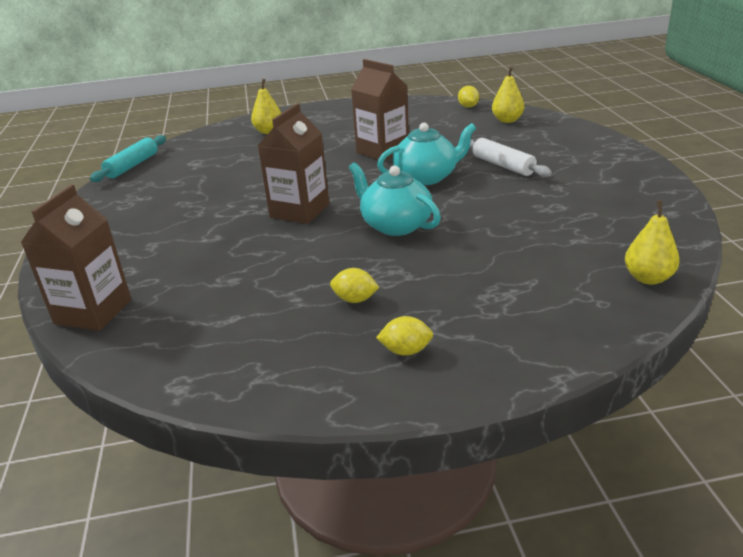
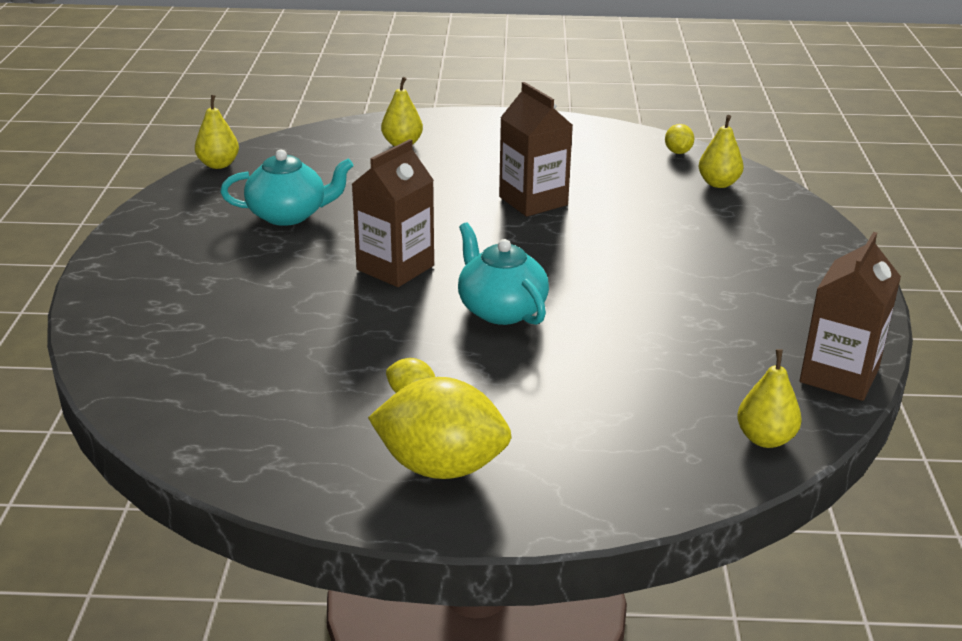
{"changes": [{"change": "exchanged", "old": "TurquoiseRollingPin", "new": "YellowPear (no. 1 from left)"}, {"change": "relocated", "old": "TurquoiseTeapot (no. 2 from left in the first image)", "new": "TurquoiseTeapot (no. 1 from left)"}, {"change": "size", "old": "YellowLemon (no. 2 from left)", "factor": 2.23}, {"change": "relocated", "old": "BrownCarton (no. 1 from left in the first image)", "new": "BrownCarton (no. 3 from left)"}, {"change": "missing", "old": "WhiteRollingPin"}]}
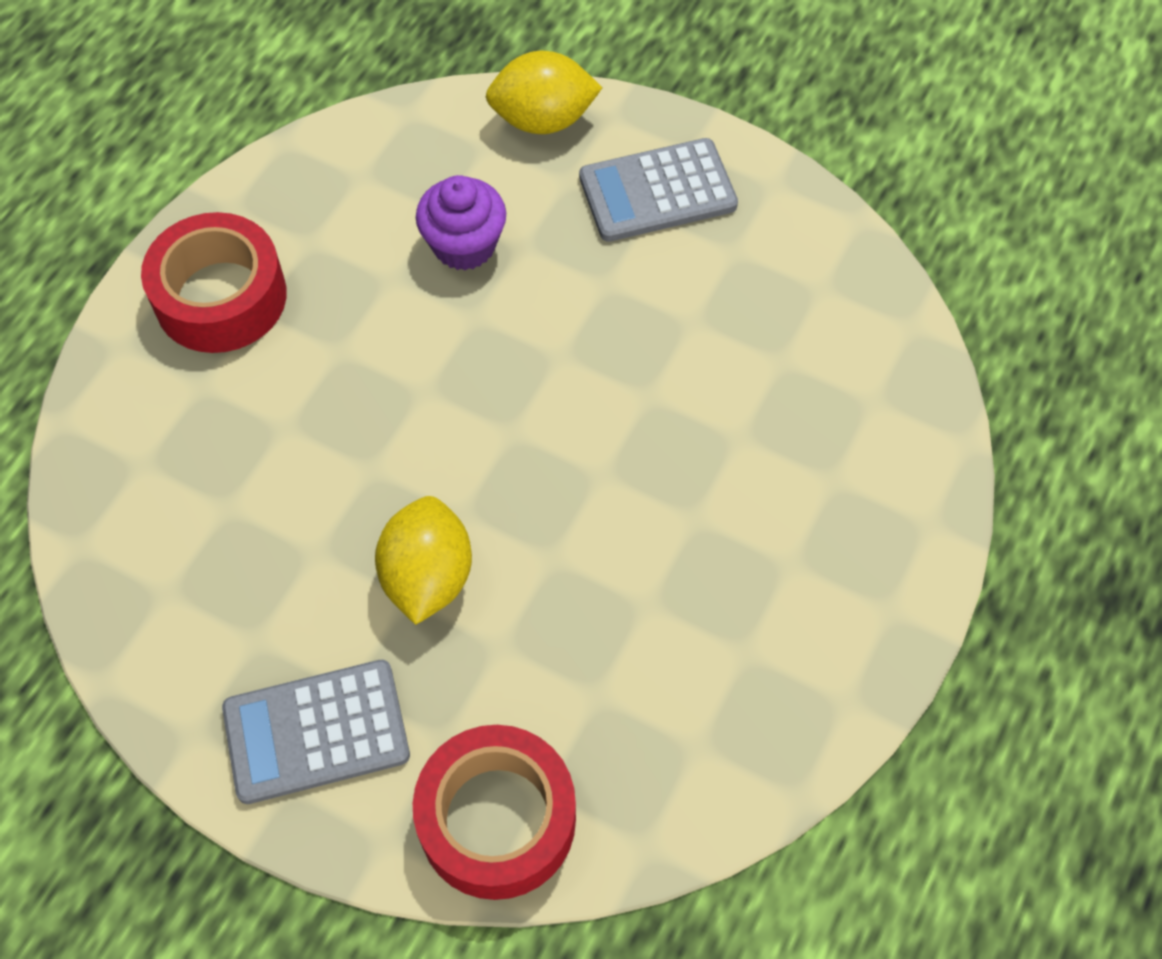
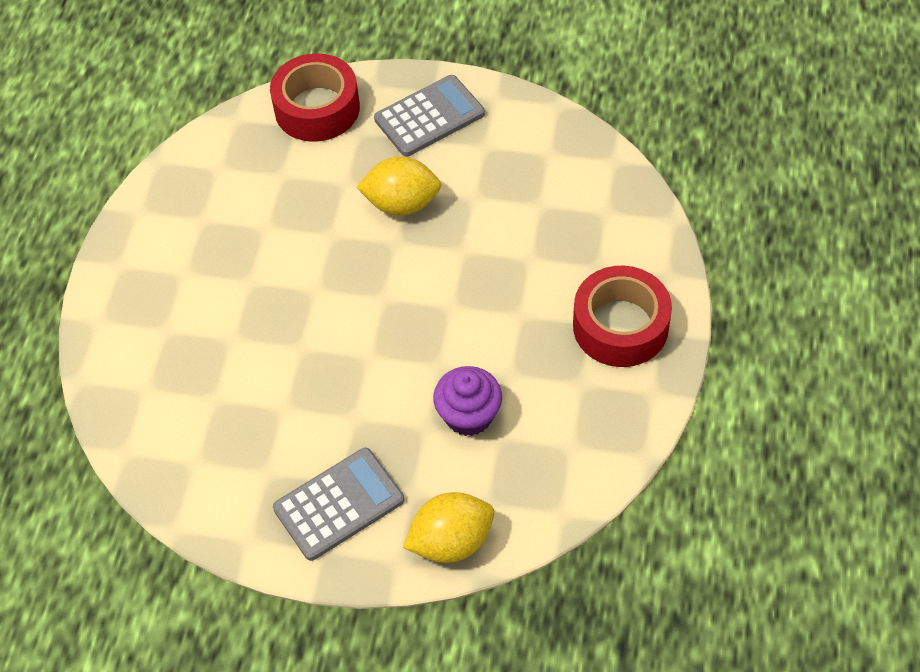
{"changes": [{"change": "spun", "old": "YellowLemon (no. 1 from left)", "degrees": -75}]}
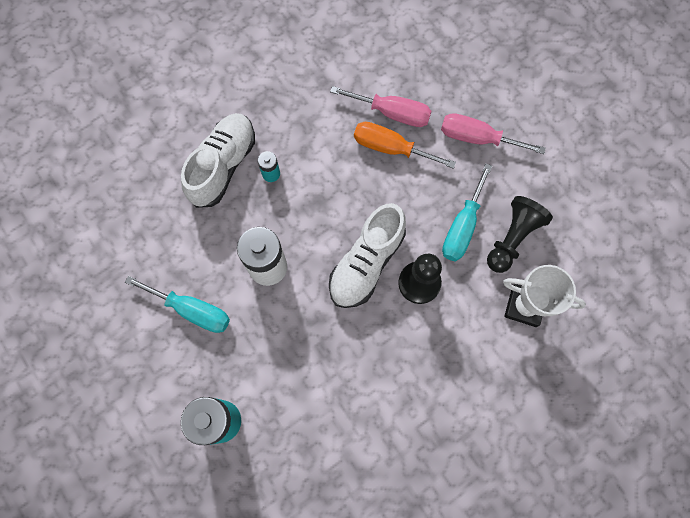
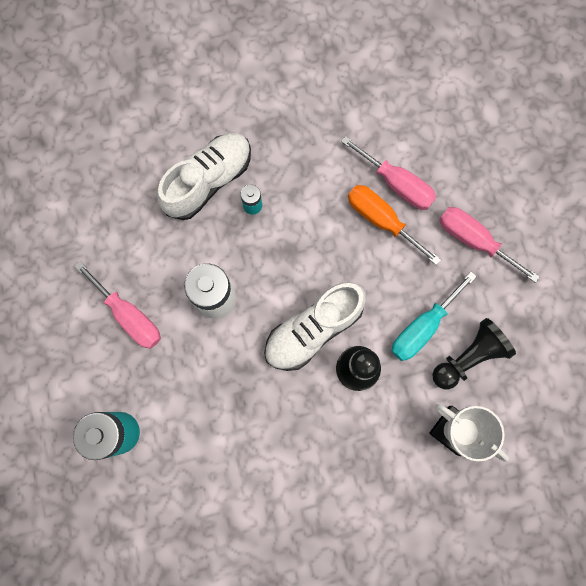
{"changes": [{"change": "colour", "old": "TurquoiseScrewdriver (no. 1 from left)", "new": "PinkScrewdriver (no. 1 from left)"}]}
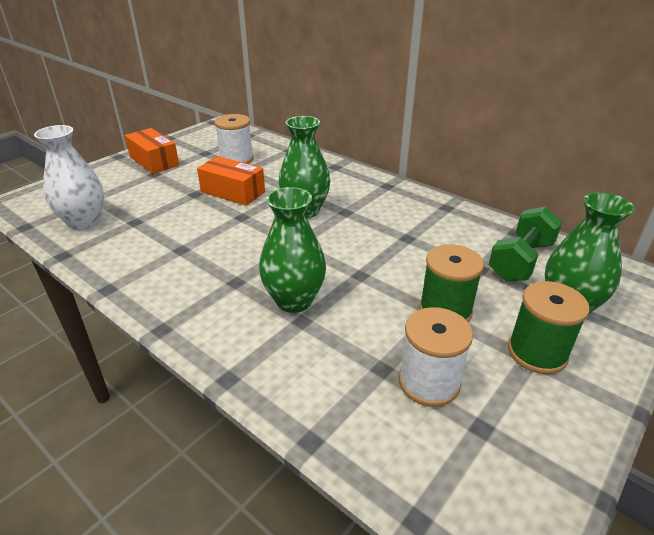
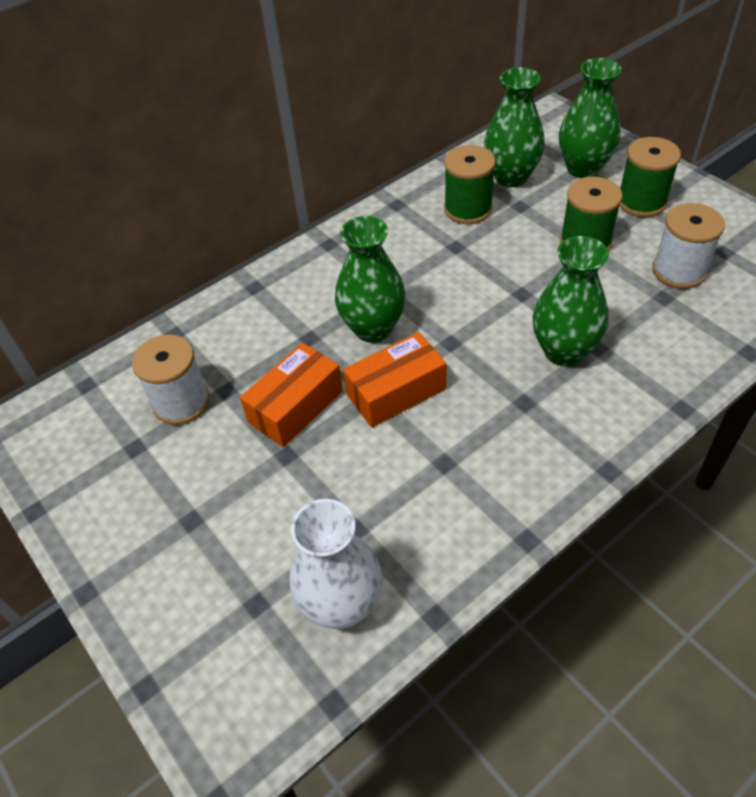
{"changes": [{"change": "relocated", "old": "OrangeBox (no. 1 from left in the first image)", "new": "OrangeBox (no. 2 from left)"}, {"change": "appeared", "new": "GreenSpool (no. 1 from left)"}, {"change": "exchanged", "old": "GreenDumbbell", "new": "GreenVase (no. 2 from left)"}]}
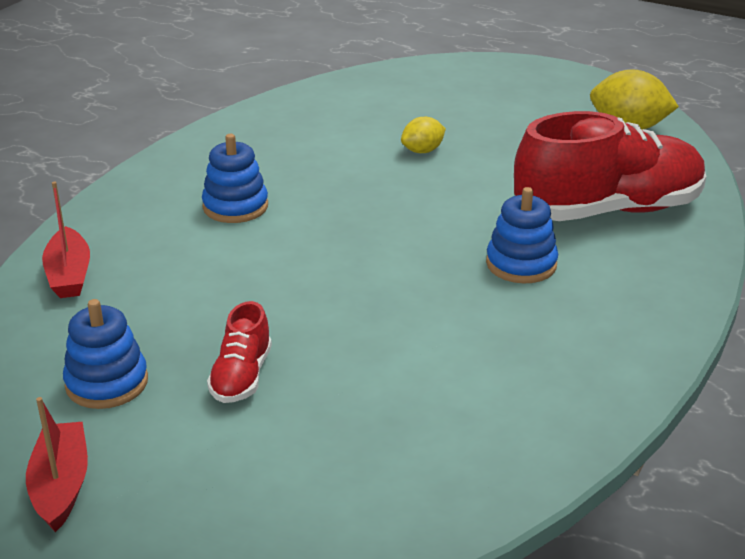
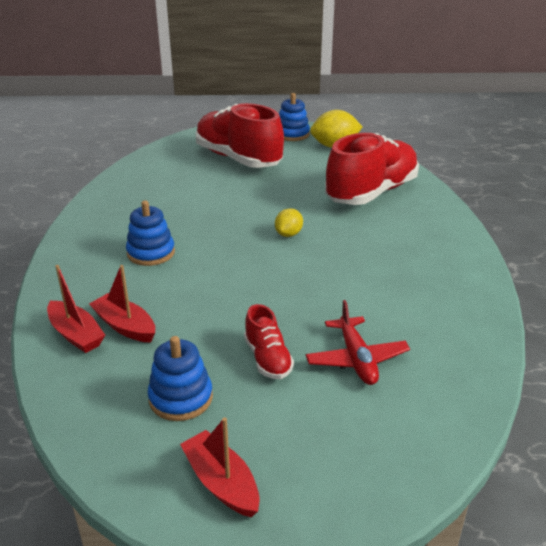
{"changes": [{"change": "appeared", "new": "RedBoat (no. 2 from left)"}, {"change": "appeared", "new": "RedShoe (no. 1 from left)"}, {"change": "relocated", "old": "YellowLemon (no. 1 from left)"}, {"change": "relocated", "old": "BlueStackingToy (no. 3 from left)"}, {"change": "appeared", "new": "RedPlane"}]}
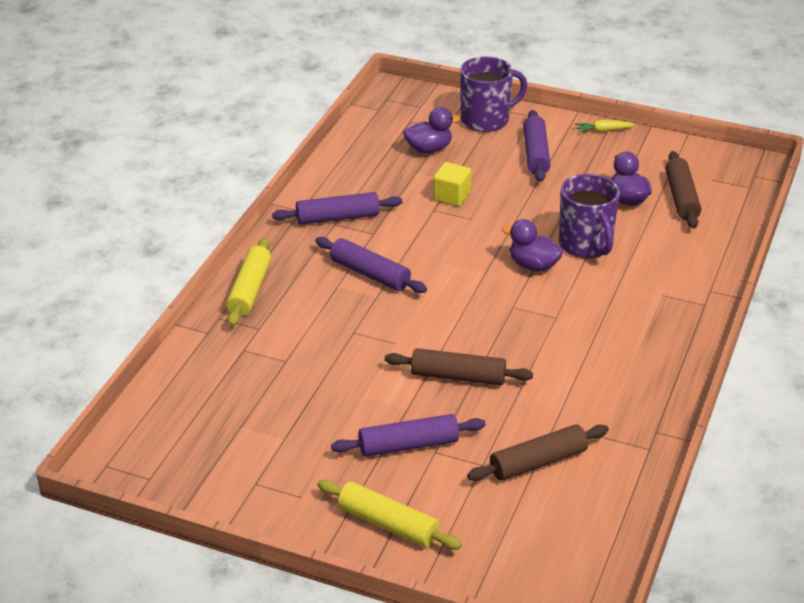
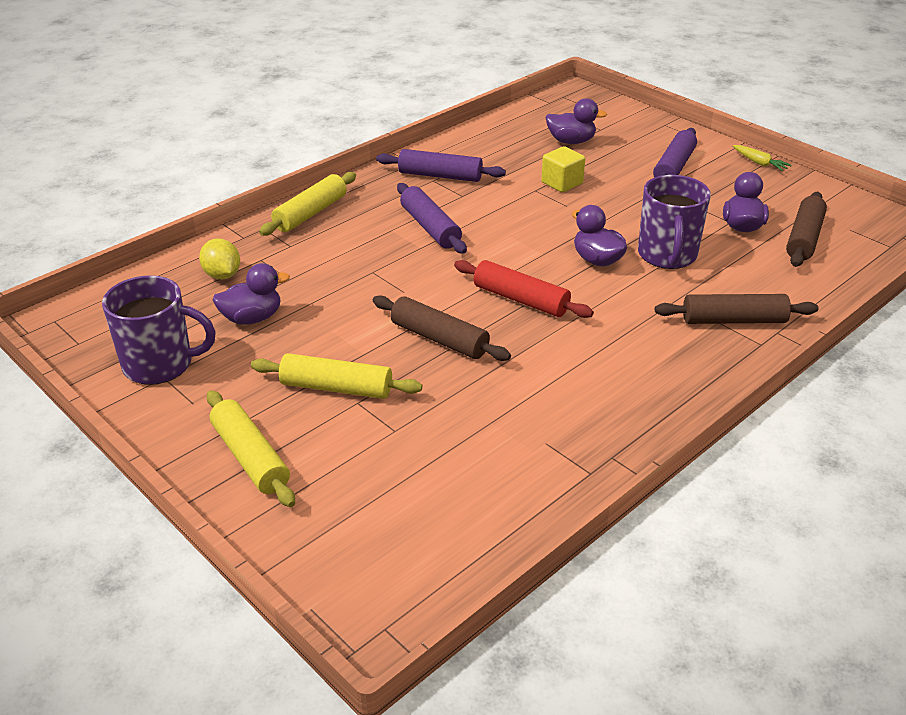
{"changes": [{"change": "relocated", "old": "PurpleMug (no. 1 from left)"}, {"change": "appeared", "new": "YellowLemon"}, {"change": "appeared", "new": "PurpleDuck (no. 1 from left)"}, {"change": "colour", "old": "PurpleRollingPin (no. 3 from left)", "new": "YellowRollingPin (no. 3 from left)"}, {"change": "appeared", "new": "RedRollingPin"}, {"change": "relocated", "old": "BrownRollingPin (no. 2 from left)"}, {"change": "spun", "old": "YellowCarrot", "degrees": -150}]}
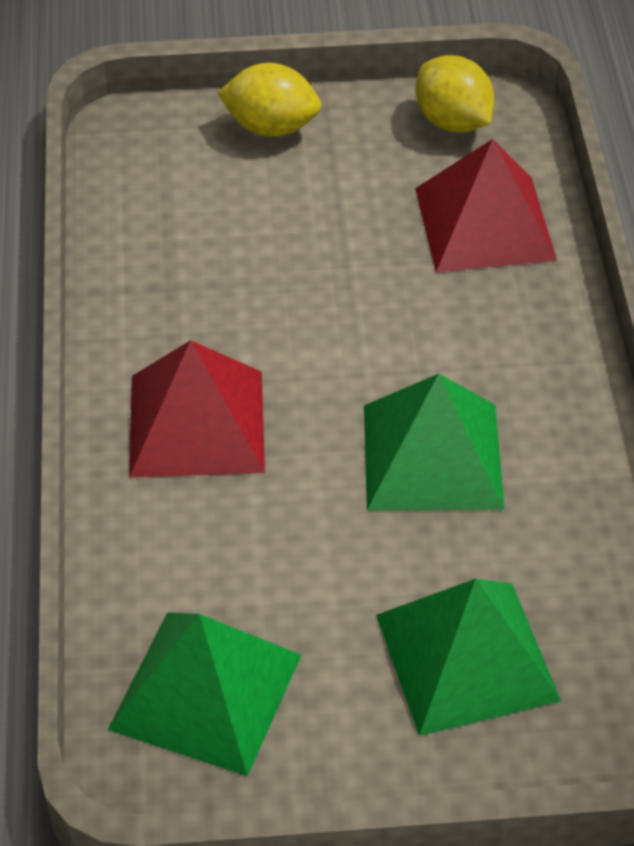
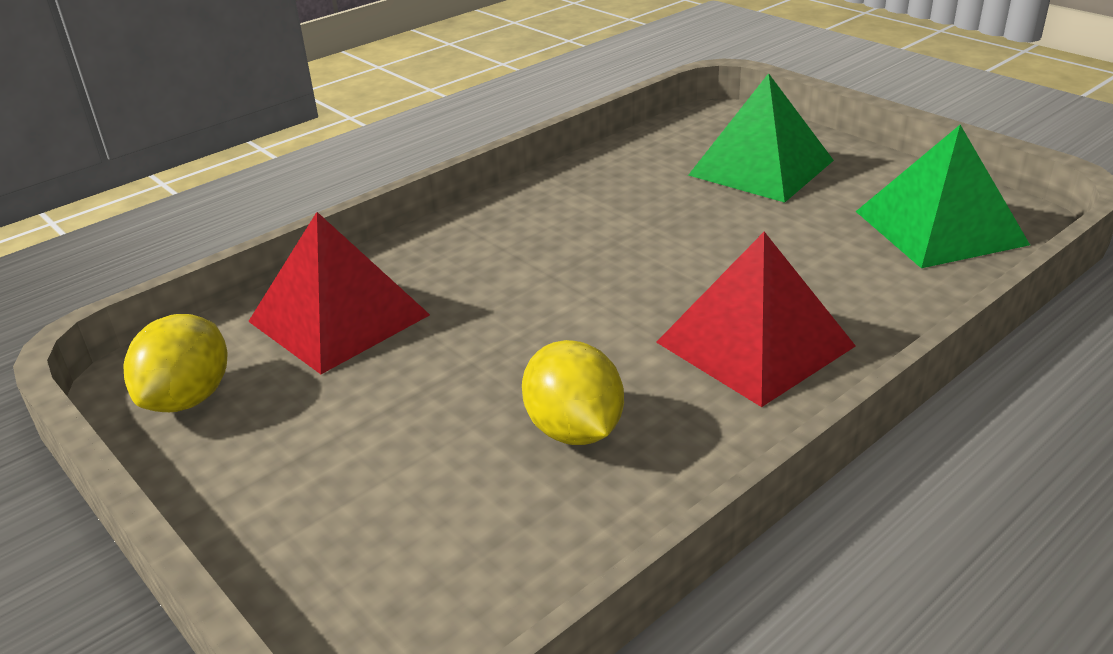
{"changes": [{"change": "relocated", "old": "YellowLemon (no. 1 from left in the first image)", "new": "YellowLemon (no. 2 from left)"}, {"change": "missing", "old": "GreenPyramid (no. 2 from left)"}]}
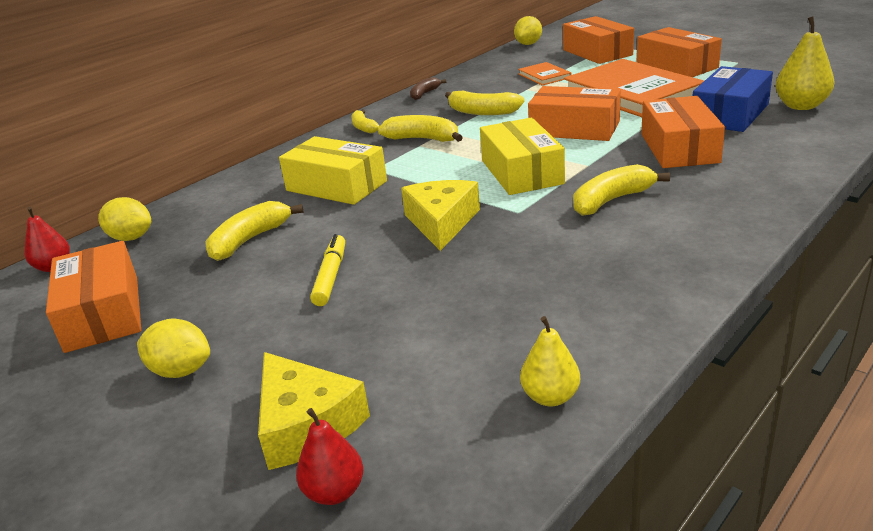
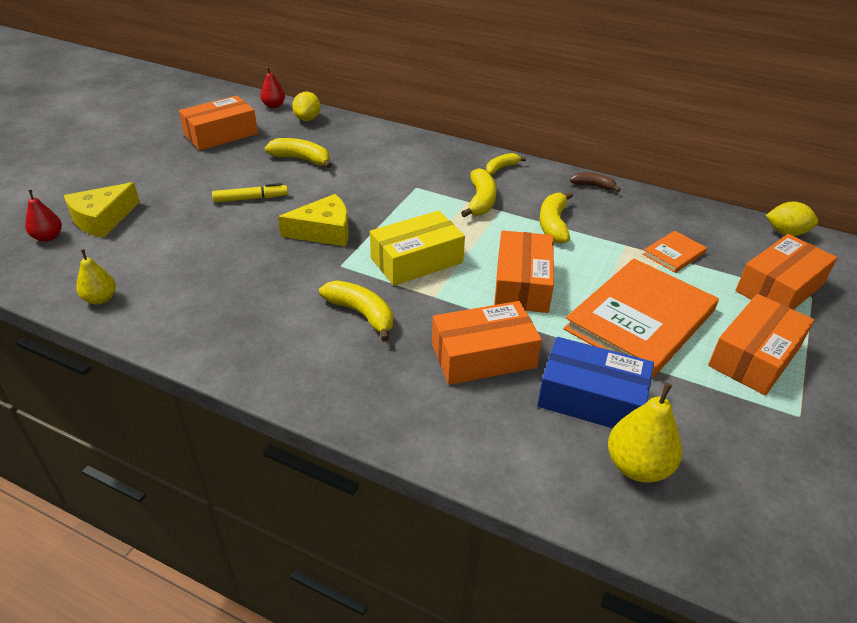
{"changes": [{"change": "missing", "old": "YellowLemon (no. 2 from left)"}, {"change": "missing", "old": "YellowBox (no. 1 from left)"}]}
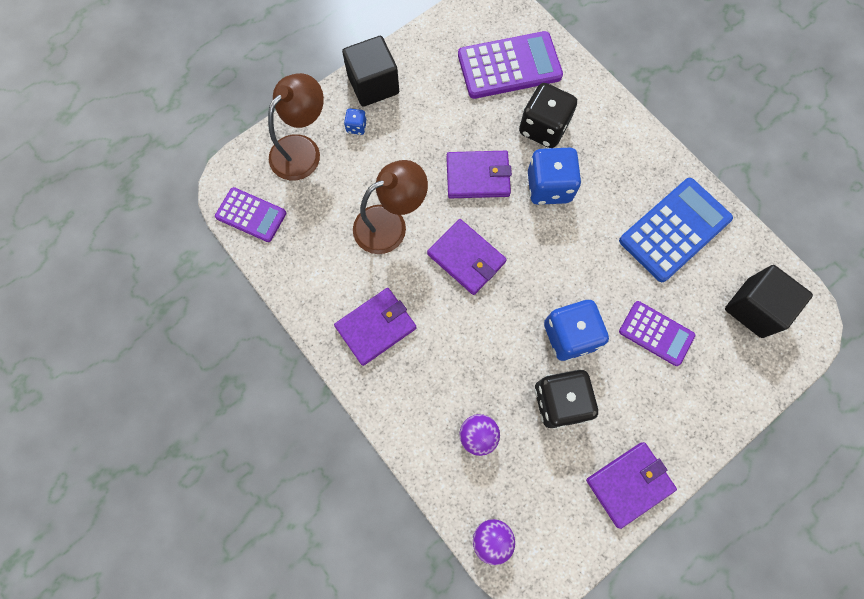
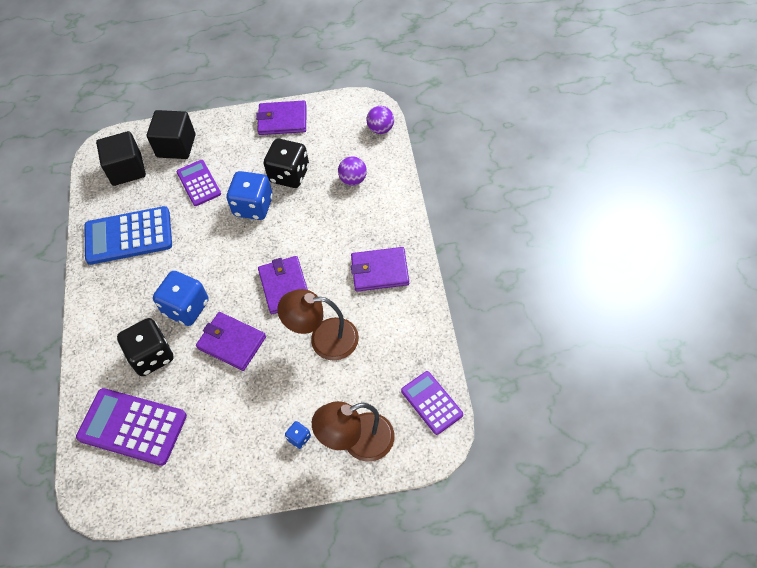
{"changes": [{"change": "relocated", "old": "BlackCube (no. 1 from left in the first image)", "new": "BlackCube (no. 2 from left)"}]}
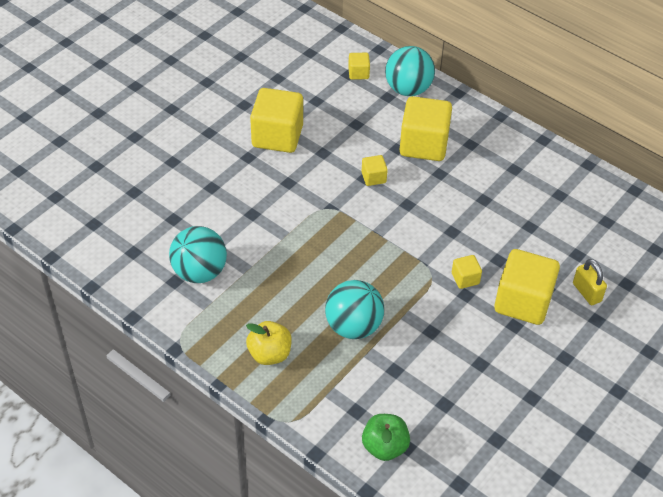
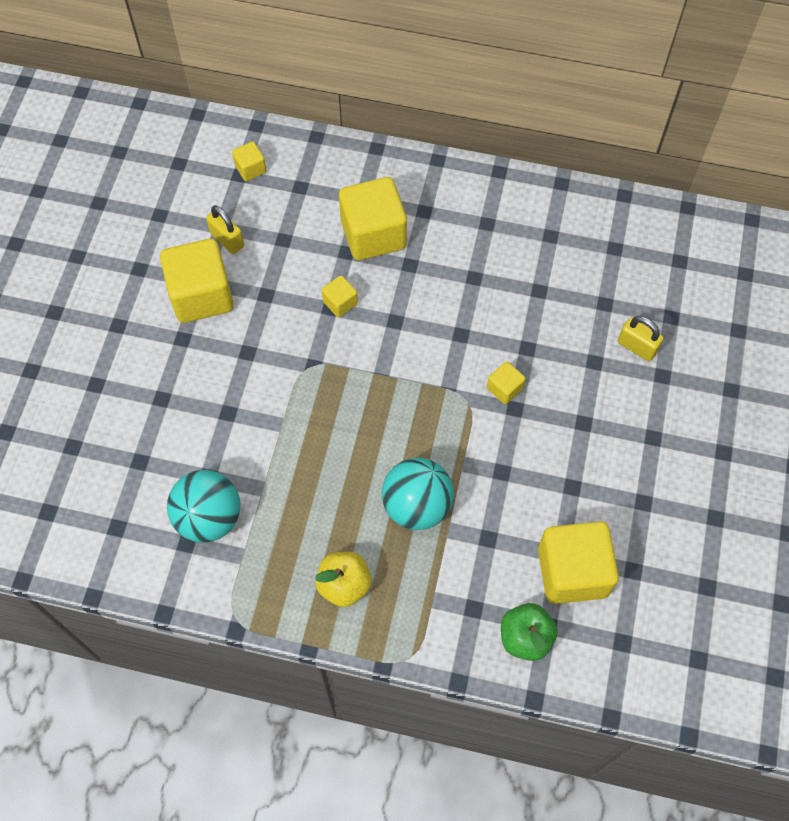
{"changes": [{"change": "appeared", "new": "YellowPadlock (no. 1 from left)"}, {"change": "relocated", "old": "YellowCube (no. 6 from left)"}, {"change": "missing", "old": "TurquoiseBall (no. 3 from left)"}]}
